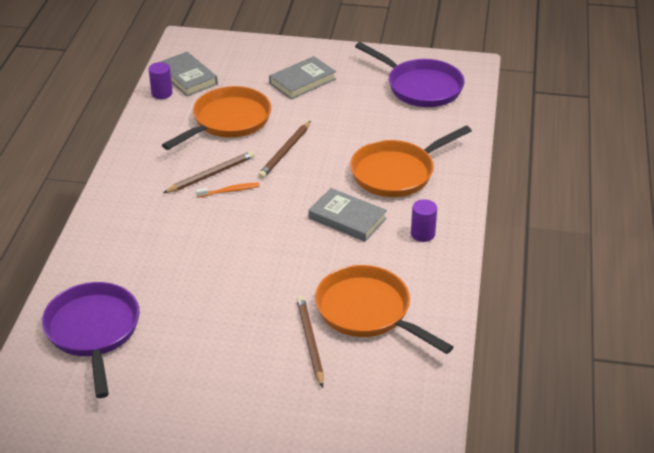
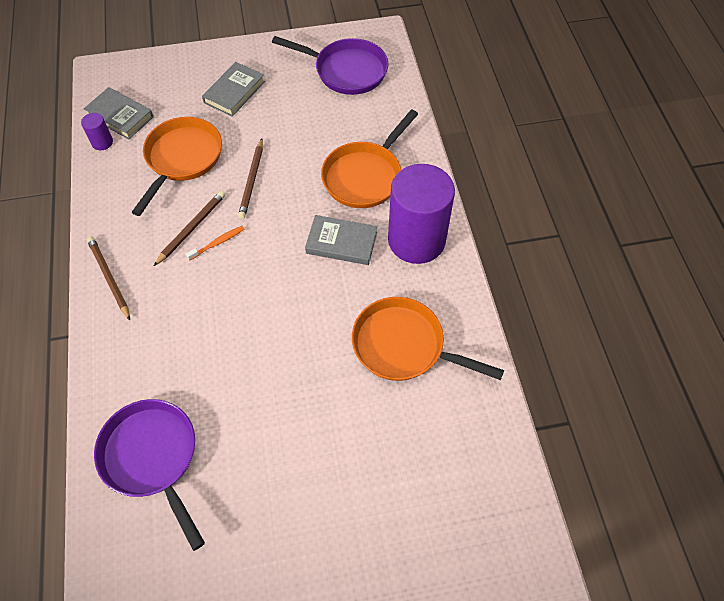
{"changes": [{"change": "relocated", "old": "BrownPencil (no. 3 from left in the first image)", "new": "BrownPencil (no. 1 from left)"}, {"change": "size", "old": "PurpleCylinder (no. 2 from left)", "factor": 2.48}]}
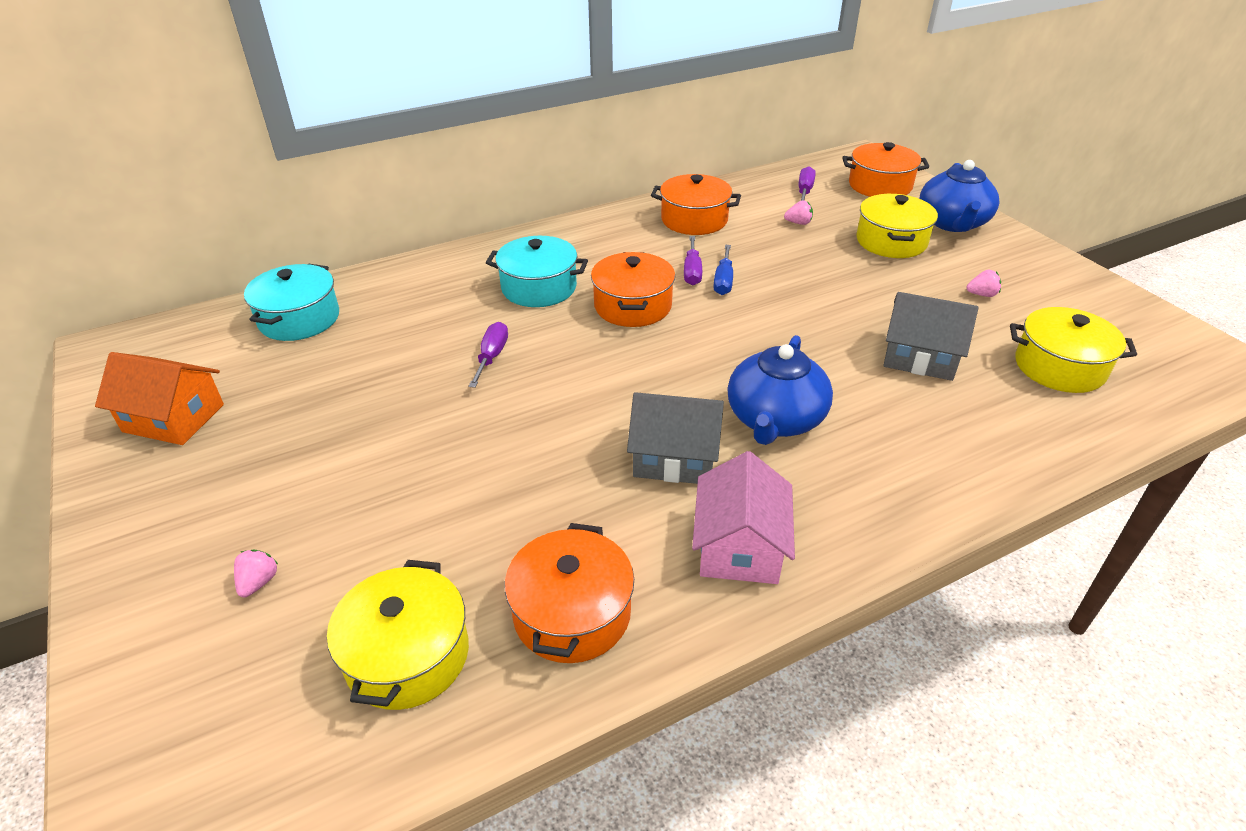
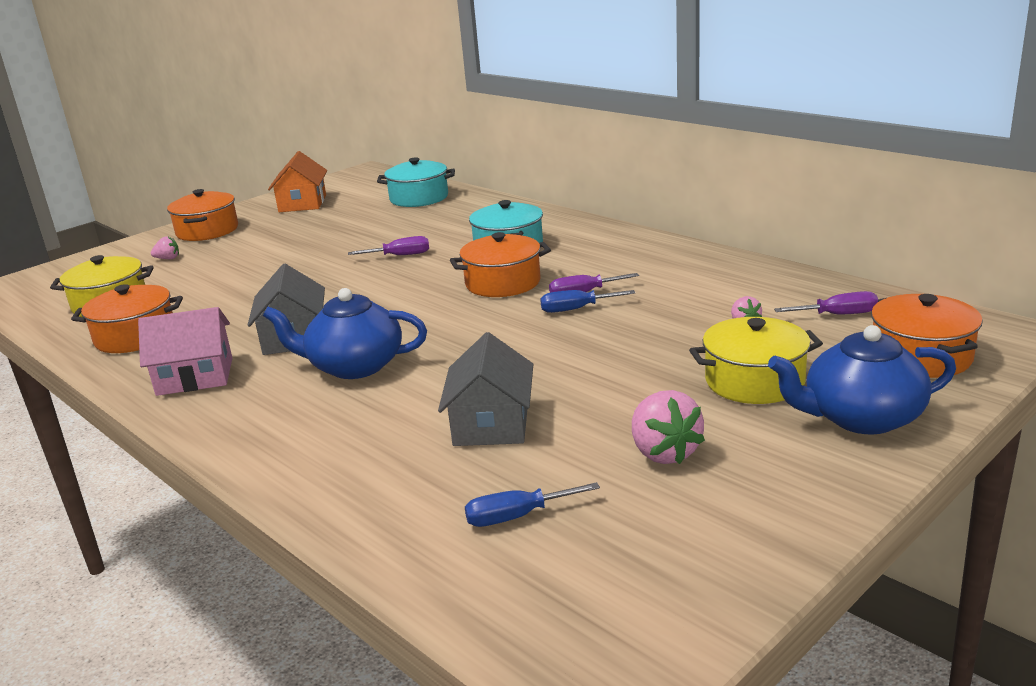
{"changes": [{"change": "relocated", "old": "OrangePot (no. 3 from left in the first image)", "new": "OrangePot (no. 2 from left)"}, {"change": "exchanged", "old": "YellowPot (no. 3 from left)", "new": "BlueScrewdriver (no. 1 from left)"}, {"change": "size", "old": "PinkStrawberry (no. 3 from left in the first image)", "factor": 1.88}]}
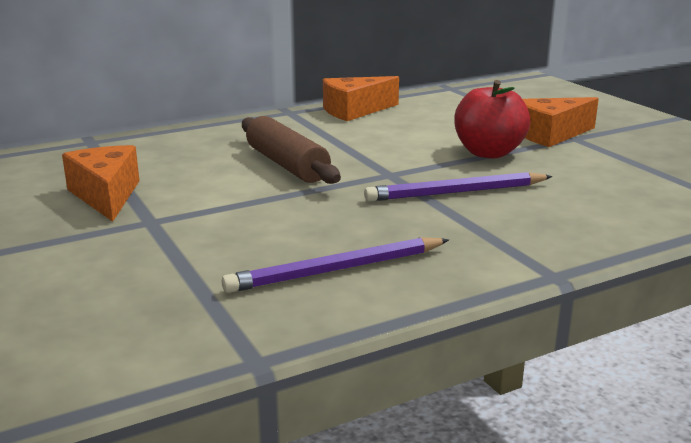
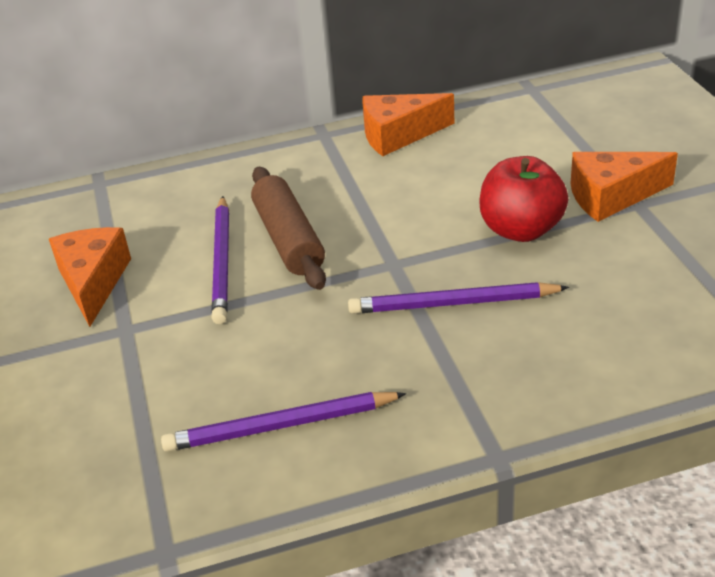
{"changes": [{"change": "appeared", "new": "PurplePencil (no. 1 from left)"}]}
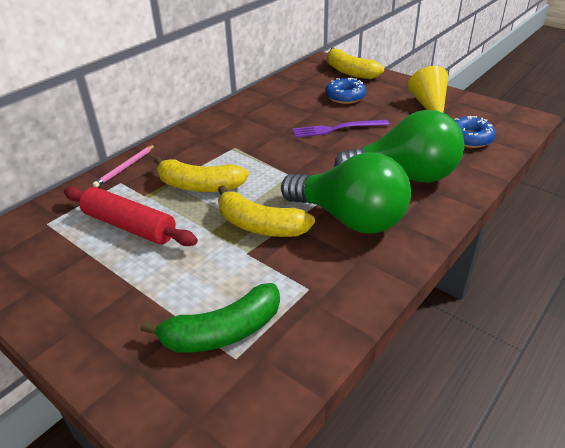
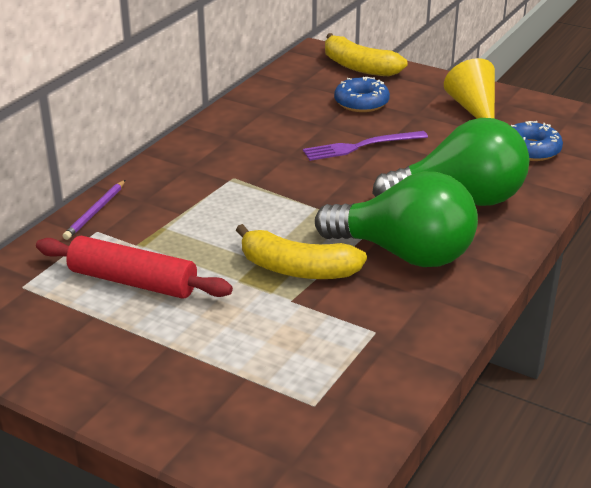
{"changes": [{"change": "colour", "old": "PinkPencil", "new": "PurplePencil"}, {"change": "missing", "old": "GreenBanana"}, {"change": "missing", "old": "YellowBanana (no. 1 from left)"}]}
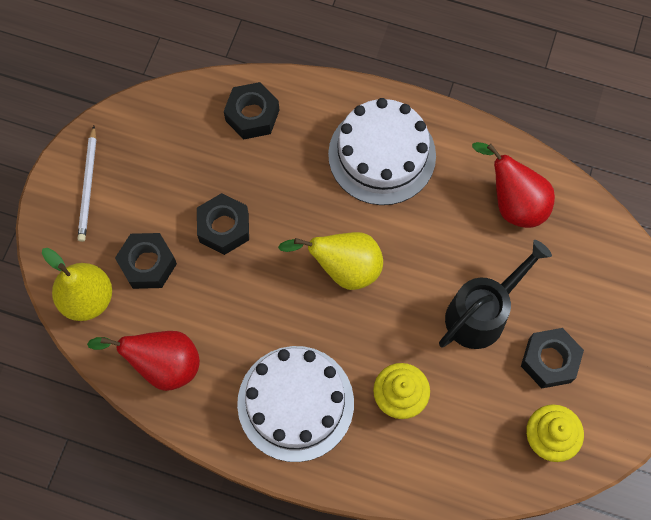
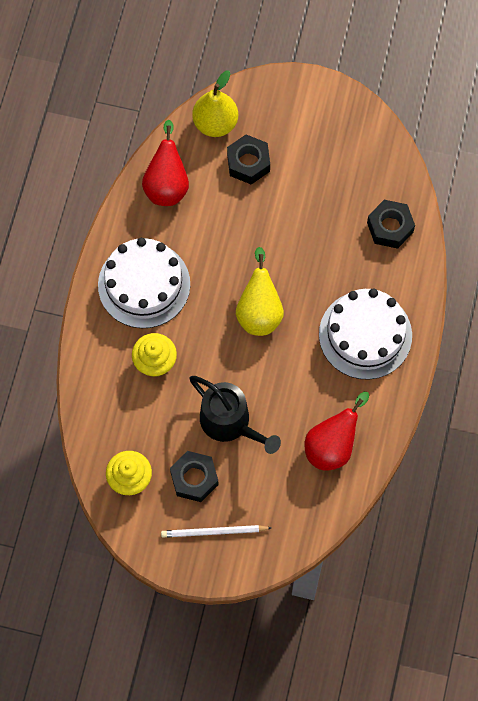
{"changes": [{"change": "relocated", "old": "WhitePencil"}, {"change": "missing", "old": "BlackNut (no. 2 from left)"}]}
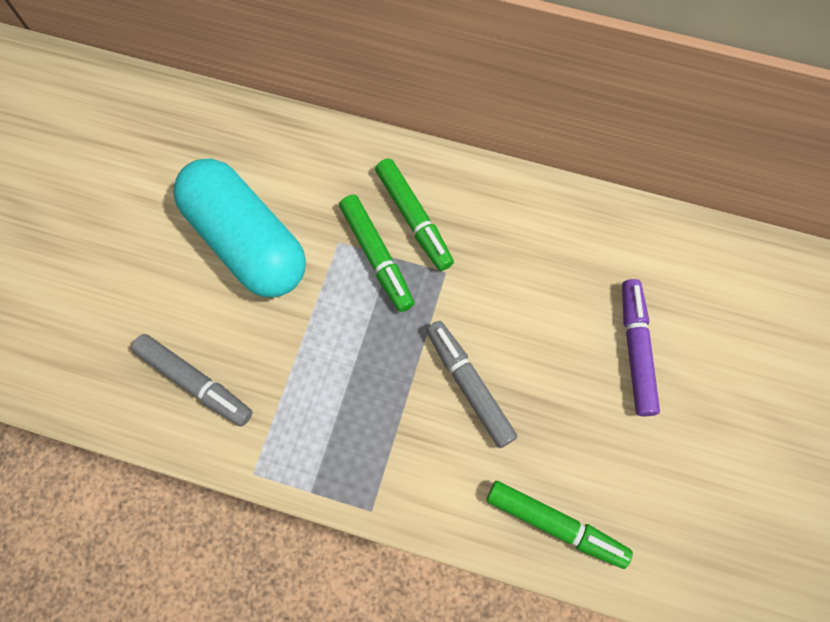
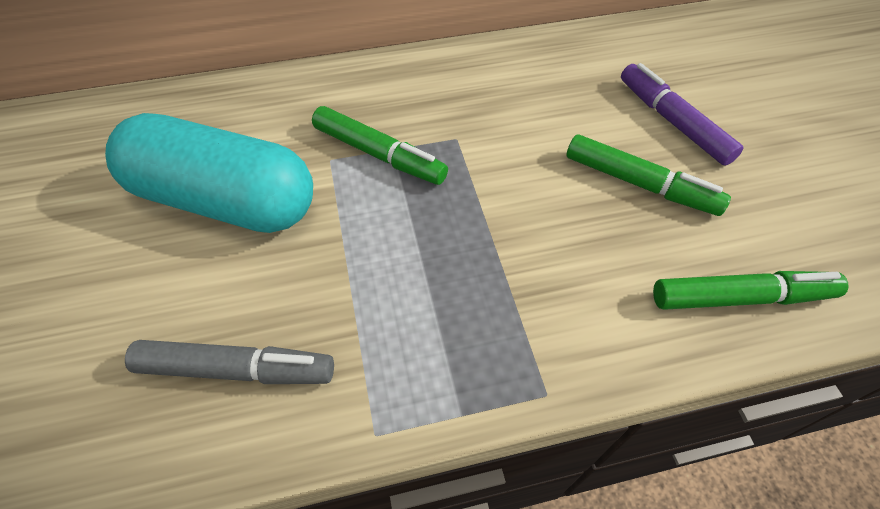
{"changes": [{"change": "relocated", "old": "GreenMarker (no. 2 from left)"}, {"change": "missing", "old": "GreyMarker (no. 2 from left)"}]}
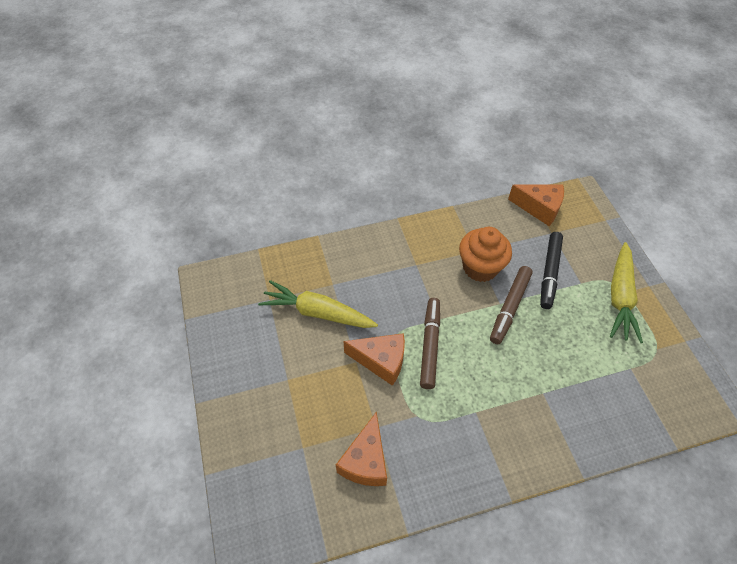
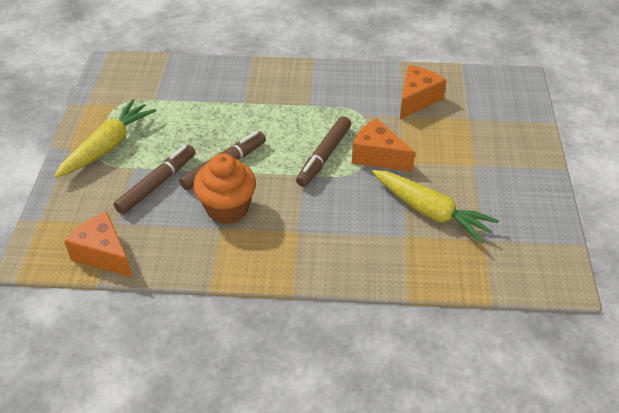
{"changes": [{"change": "colour", "old": "BlackMarker", "new": "BrownMarker (no. 1 from left)"}]}
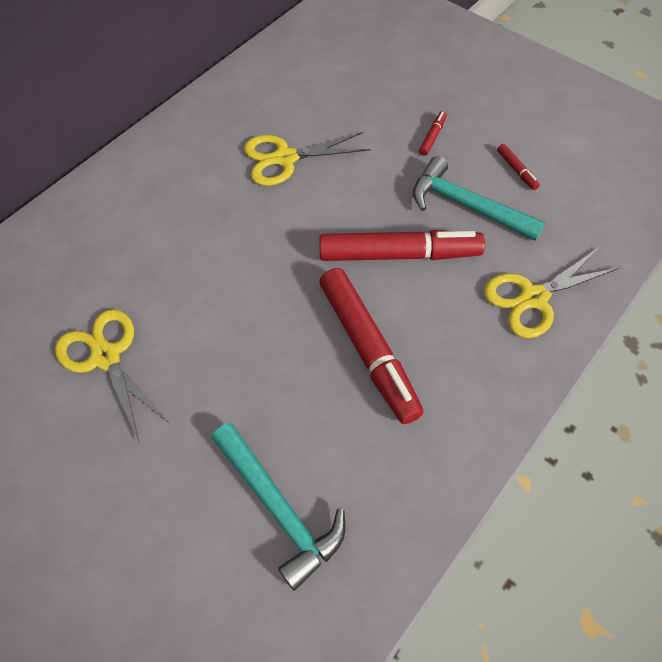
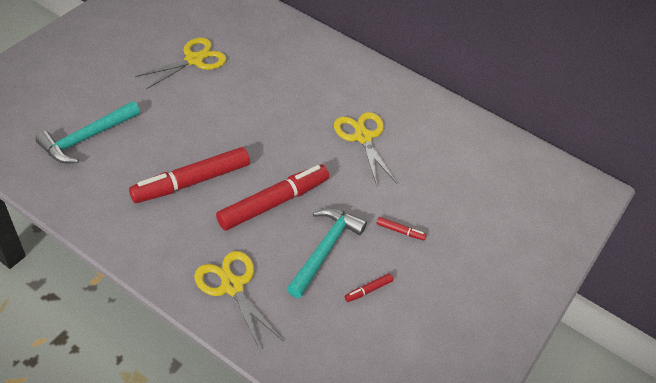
{"changes": [{"change": "spun", "old": "RedMarker (no. 2 from left)", "degrees": -120}]}
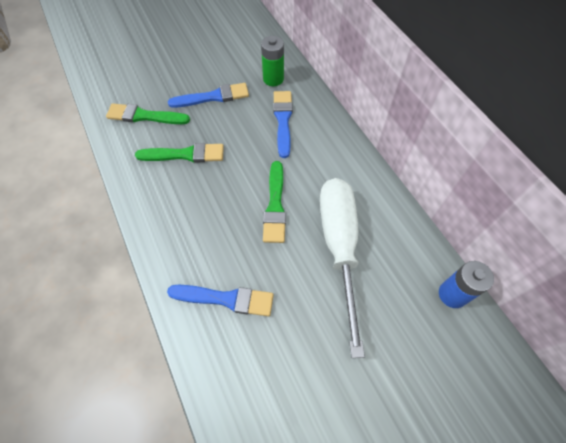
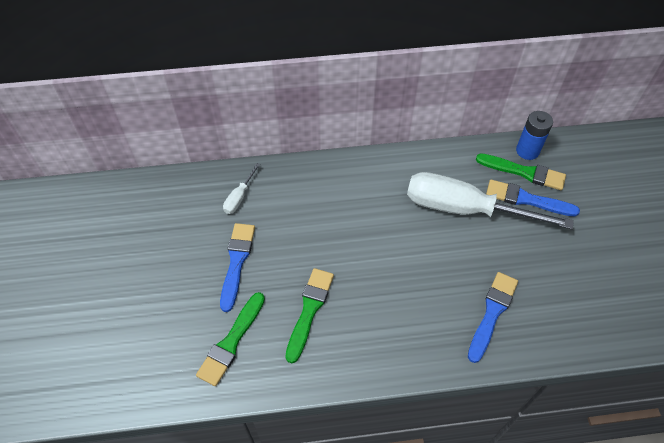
{"changes": [{"change": "exchanged", "old": "GreenBattery", "new": "WhiteScrewdriver (no. 1 from left)"}, {"change": "relocated", "old": "GreenBrush (no. 3 from left)"}, {"change": "relocated", "old": "BlueBrush (no. 3 from left)"}]}
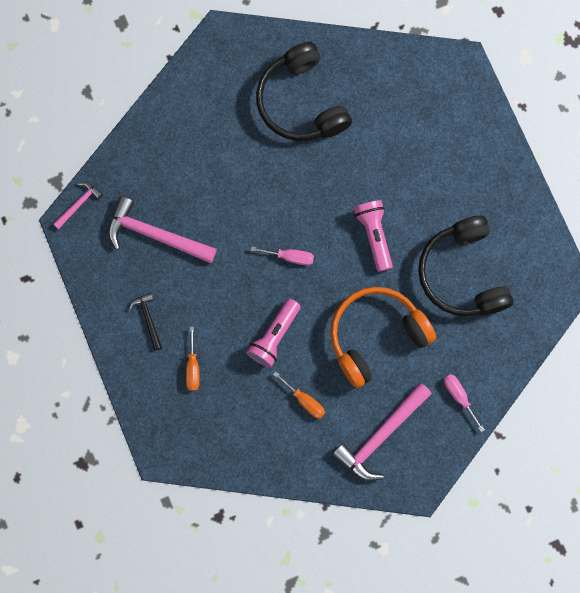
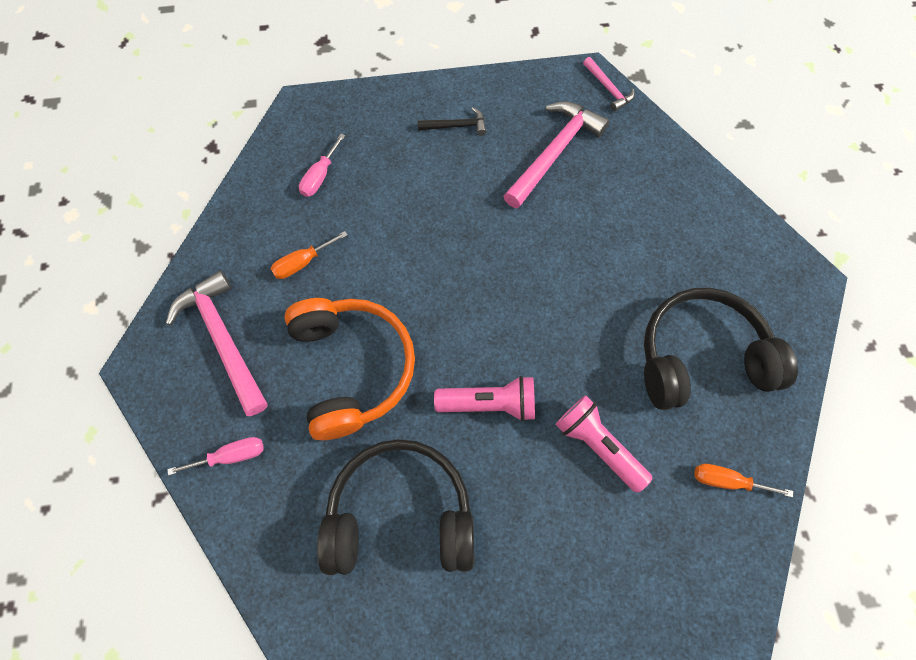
{"changes": [{"change": "relocated", "old": "PinkScrewdriver (no. 1 from left in the first image)", "new": "PinkScrewdriver (no. 2 from left)"}, {"change": "relocated", "old": "PinkFlashlight (no. 1 from left in the first image)", "new": "PinkFlashlight (no. 2 from left)"}, {"change": "relocated", "old": "OrangeScrewdriver (no. 1 from left in the first image)", "new": "OrangeScrewdriver (no. 2 from left)"}]}
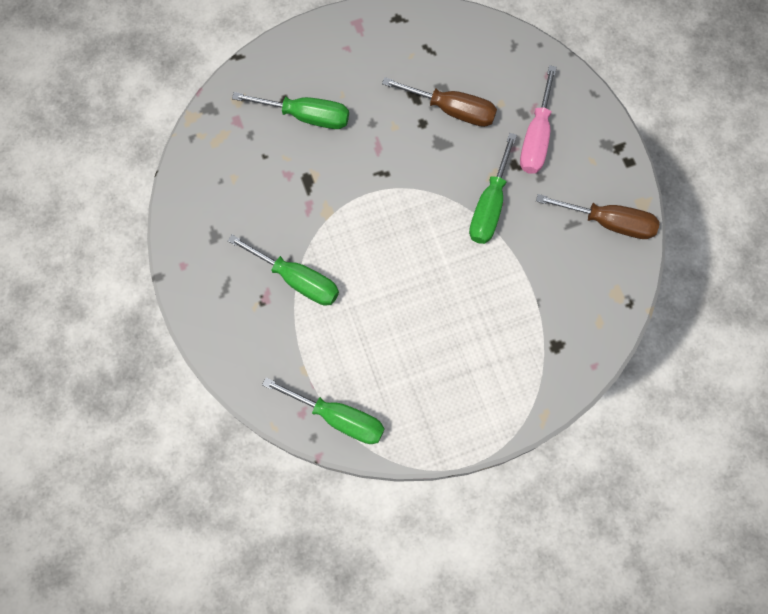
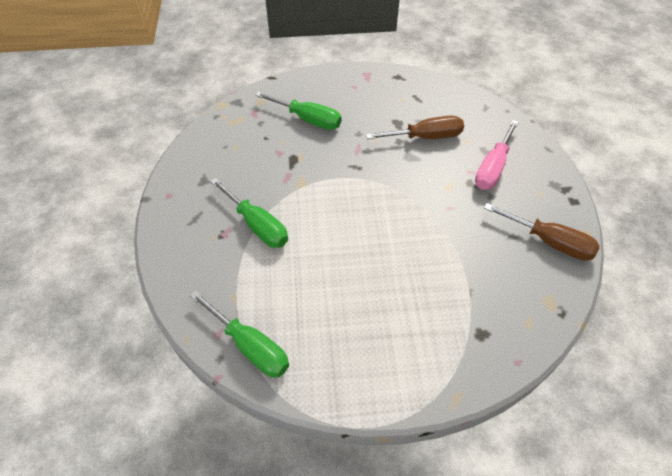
{"changes": [{"change": "spun", "old": "BrownScrewdriver (no. 1 from left)", "degrees": -45}, {"change": "missing", "old": "GreenScrewdriver (no. 4 from left)"}]}
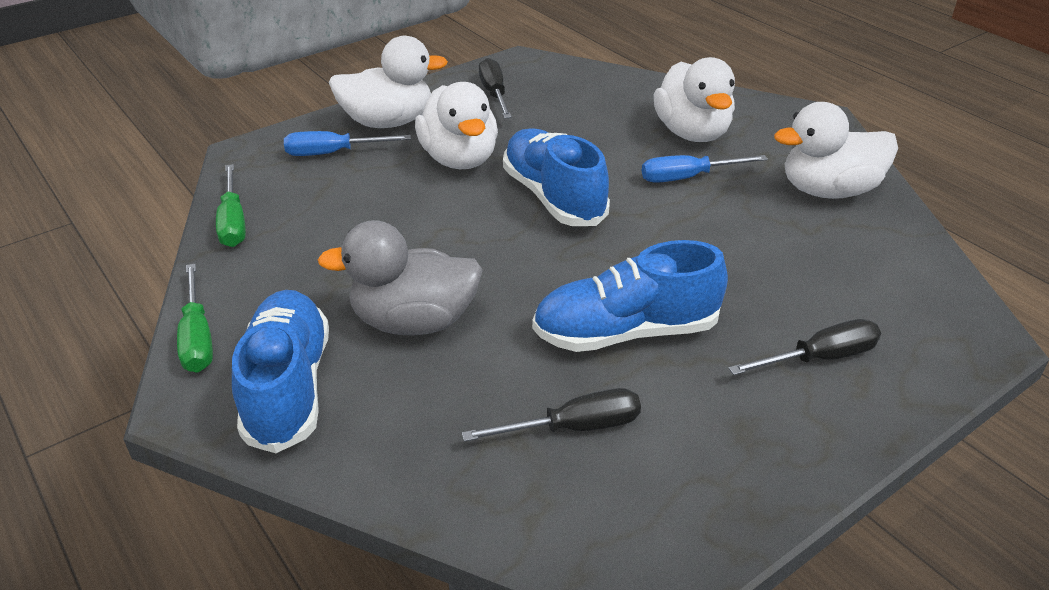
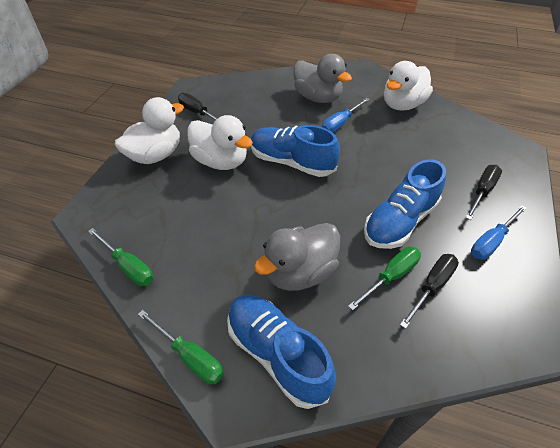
{"changes": [{"change": "colour", "old": "WhiteDuck (no. 3 from left)", "new": "GreyDuck (no. 2 from left)"}, {"change": "appeared", "new": "GreenScrewdriver (no. 3 from left)"}, {"change": "relocated", "old": "BlueScrewdriver (no. 1 from left in the first image)", "new": "BlueScrewdriver (no. 2 from left)"}]}
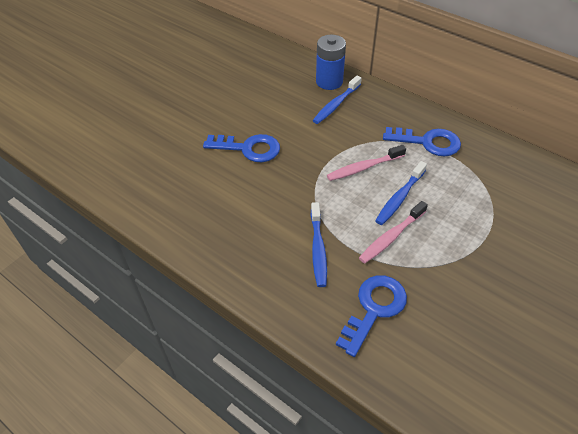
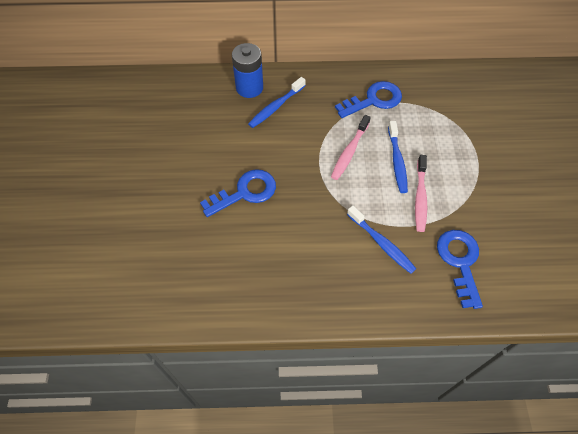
{"changes": [{"change": "spun", "old": "BlueToothbrush (no. 2 from left in the first image)", "degrees": 45}]}
